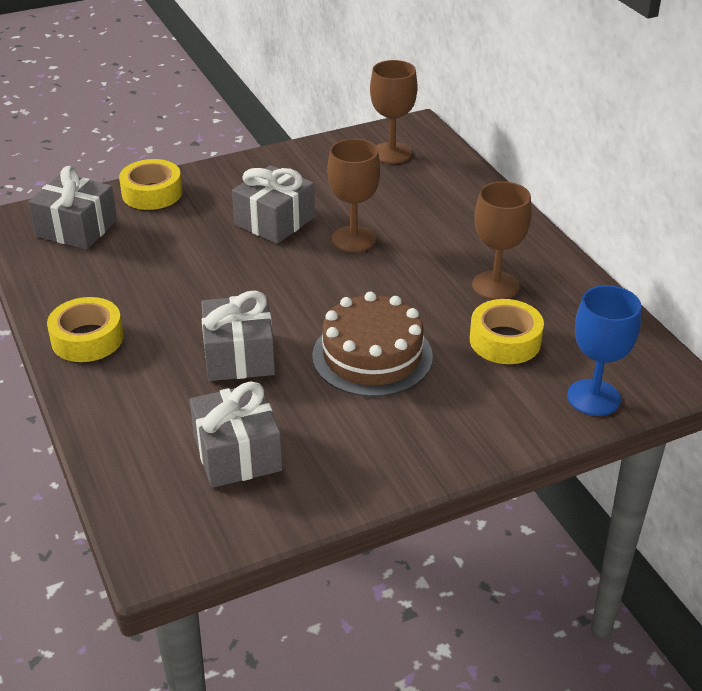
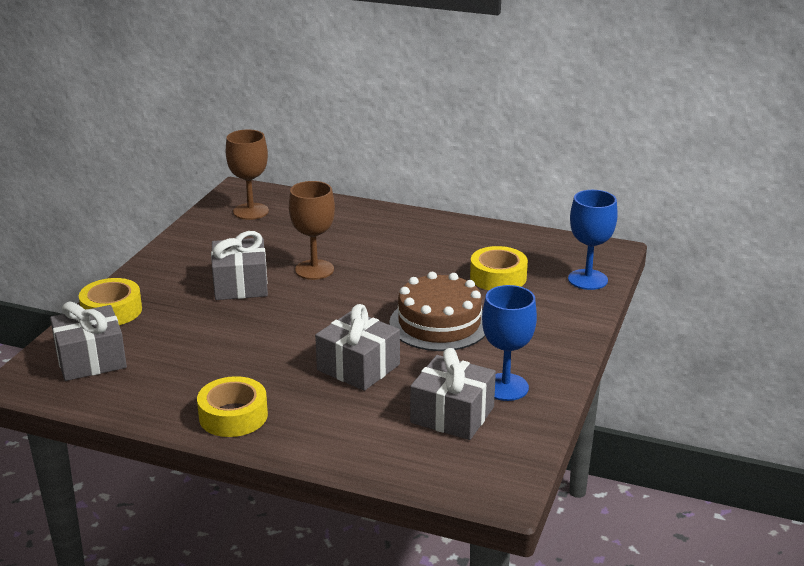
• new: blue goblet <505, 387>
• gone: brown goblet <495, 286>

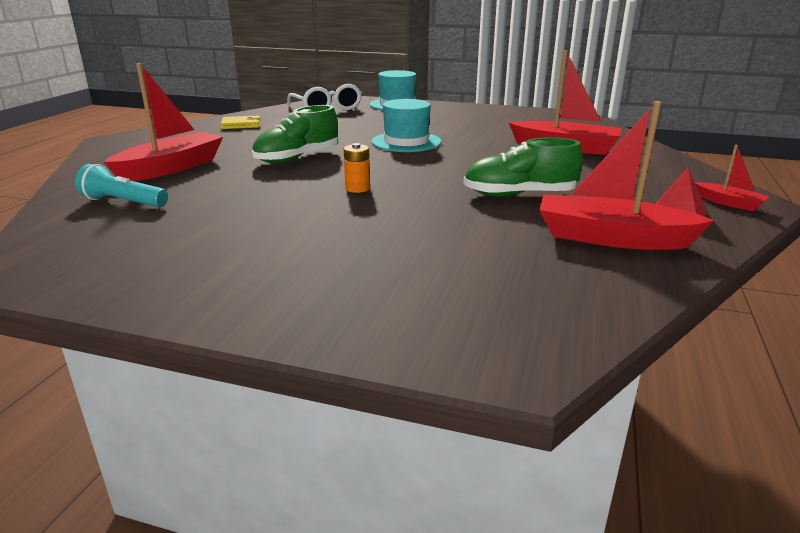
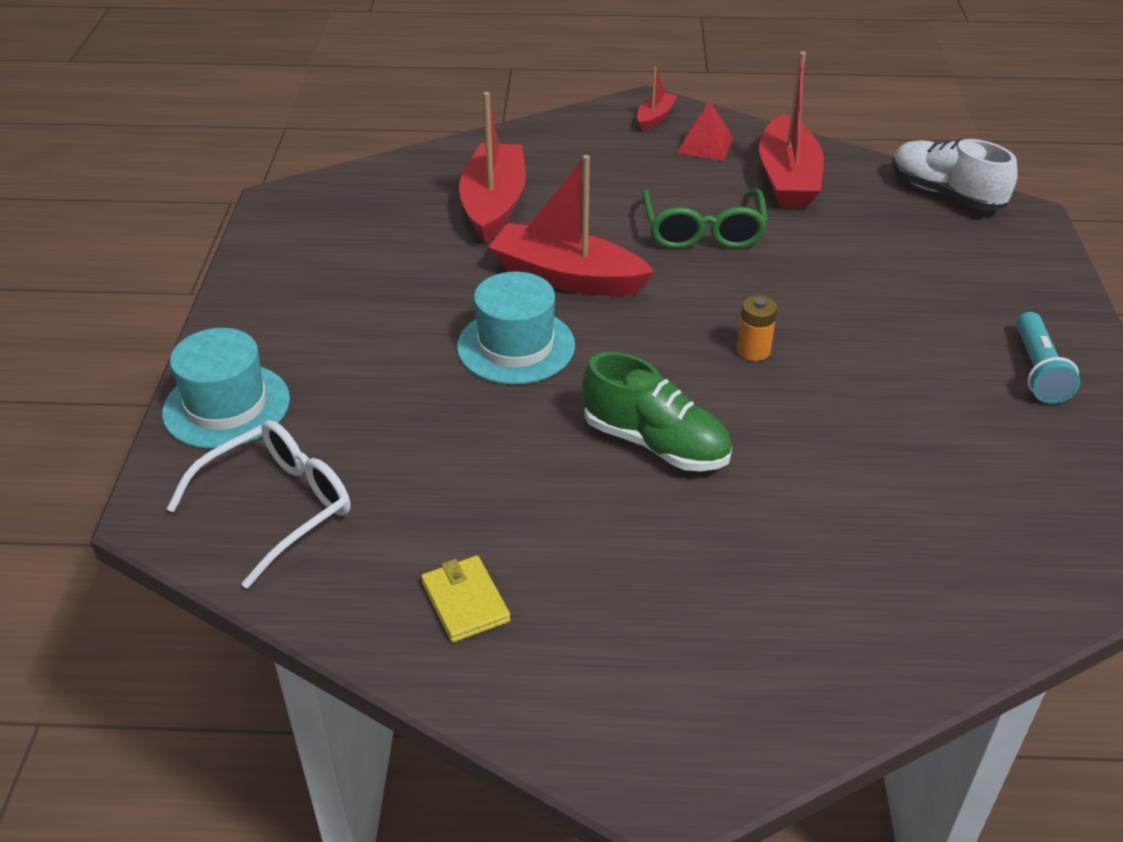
• shifted: red boat <171, 168> to <567, 277>
• swapped: green shoe <519, 195> to green glasses <703, 231>
• new: white shoe <945, 194>
• shifted: turquoise flashlight <123, 202> to <1037, 371>

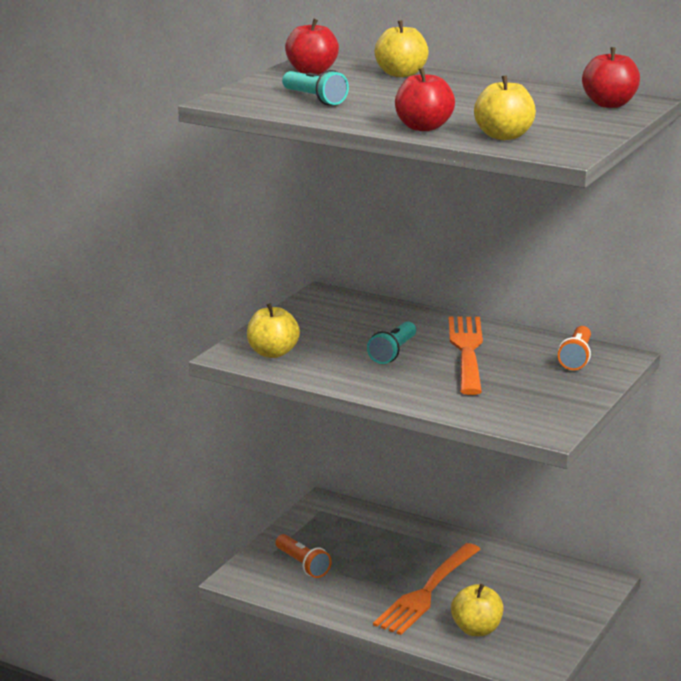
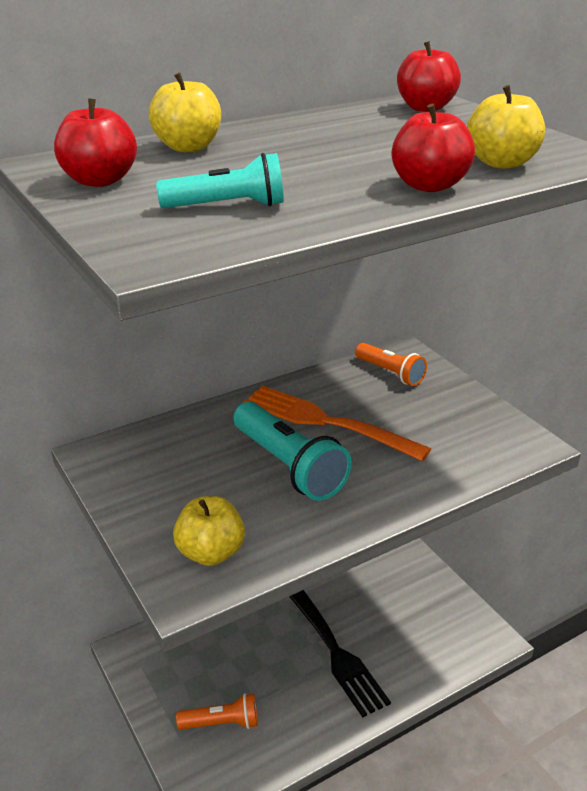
• scaled: turquoise flashlight <393, 352> = <289, 466> x1.64
• repainted: orange fork <427, 592> to black fork <334, 650>
• gone: yellow apple <476, 630>

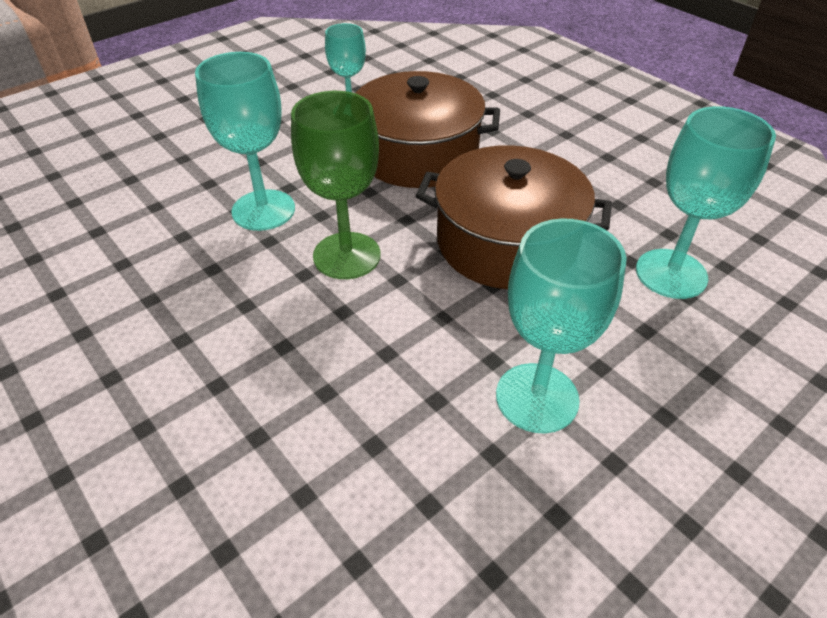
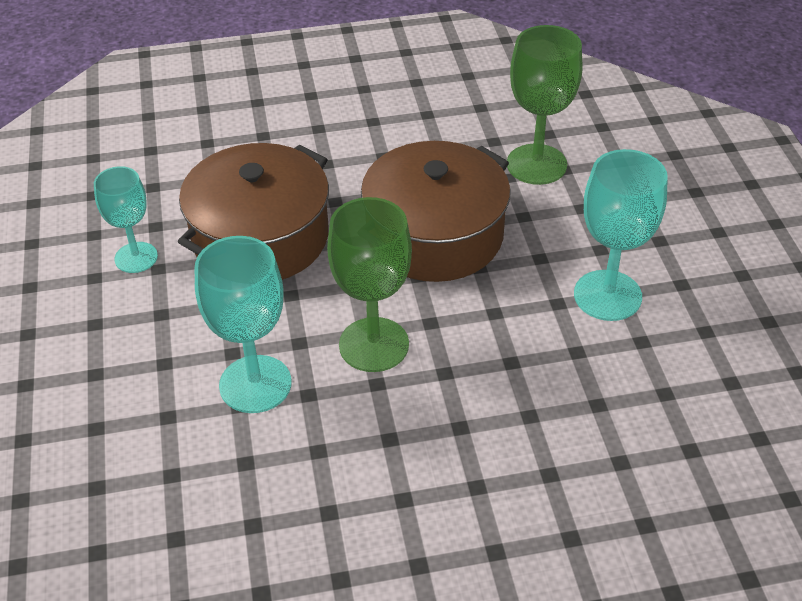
• repainted: turquoise goblet <671, 274> to green goblet <536, 164>

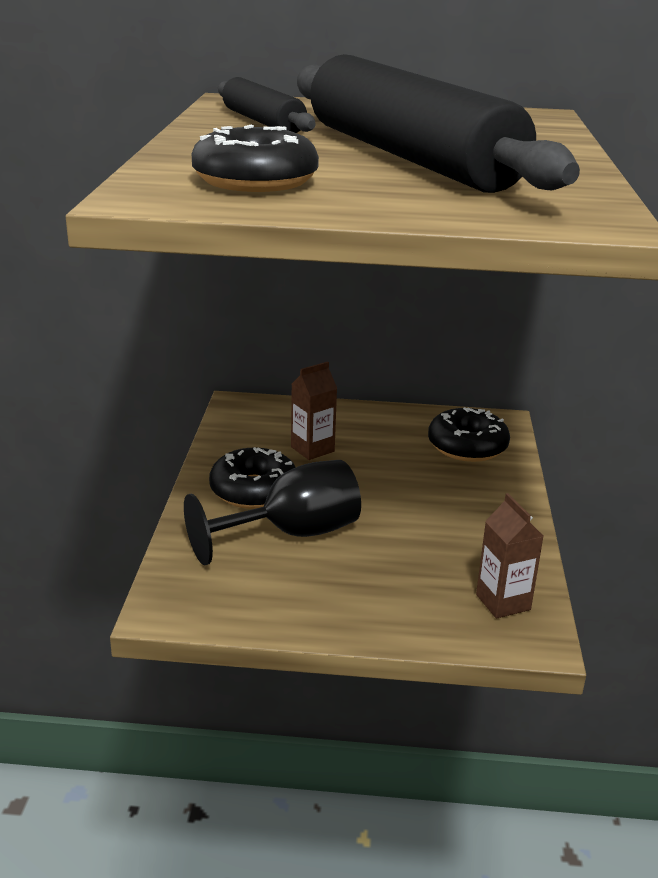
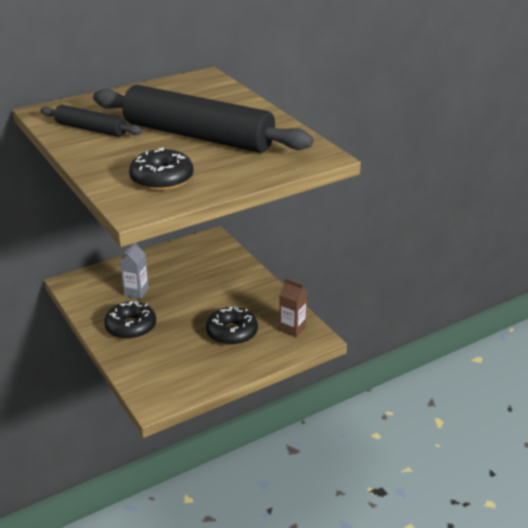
• repainted: brown carton <312, 449> to grey carton <136, 292>
• shifted: black donut <467, 446> to <232, 333>
• gone: black goblet <292, 534>

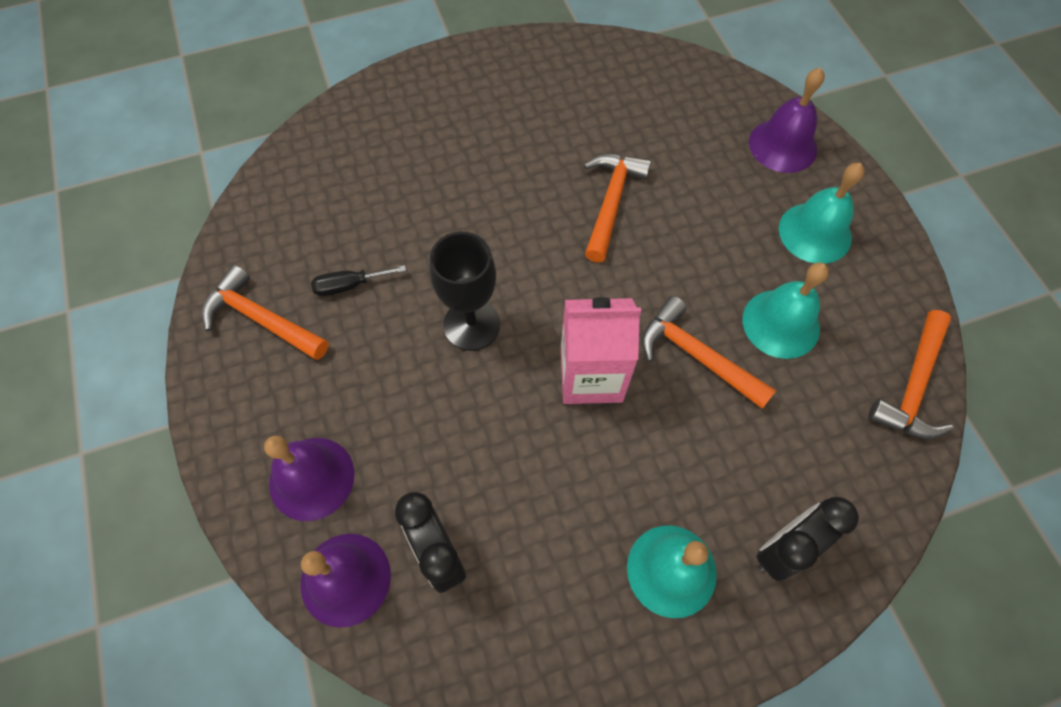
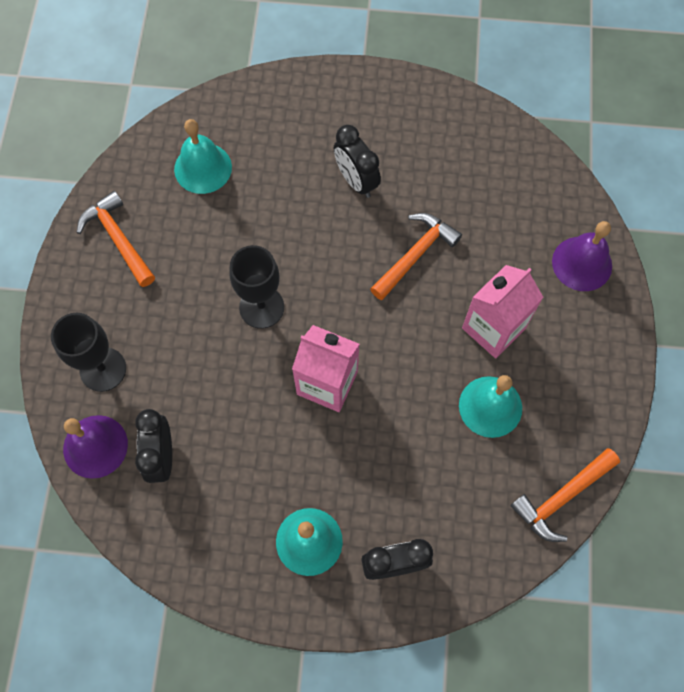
• swapped: purple bell <311, 478> to black goblet <103, 369>
• shifted: turquoise bell <815, 232> to <203, 168>
• new: black clock <356, 181>
• new: pink carton <493, 328>
• gone: black screwdriver <349, 285>
• gone: orange hammer <696, 355>

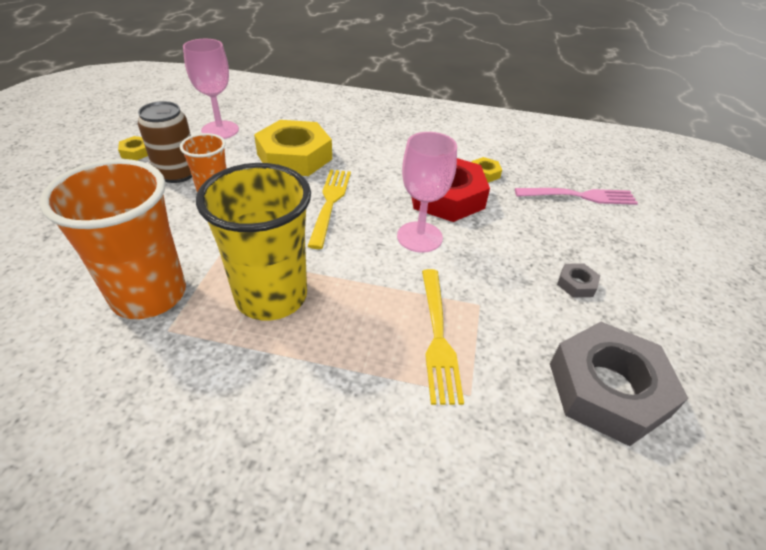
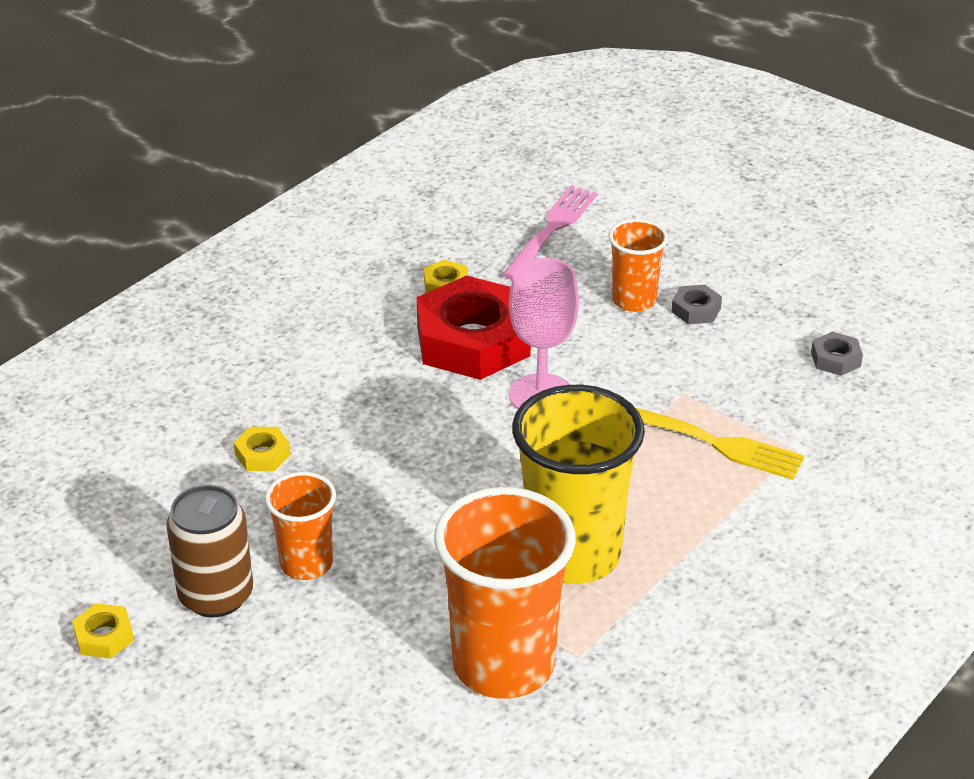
• scaled: yellow nut <294, 156> = <262, 454> x0.42
• new: orange cup <634, 300>
• scaled: grey nut <607, 389> = <835, 359> x0.42
• gone: pink goblet <220, 130>
• gone: yellow fork <330, 203>

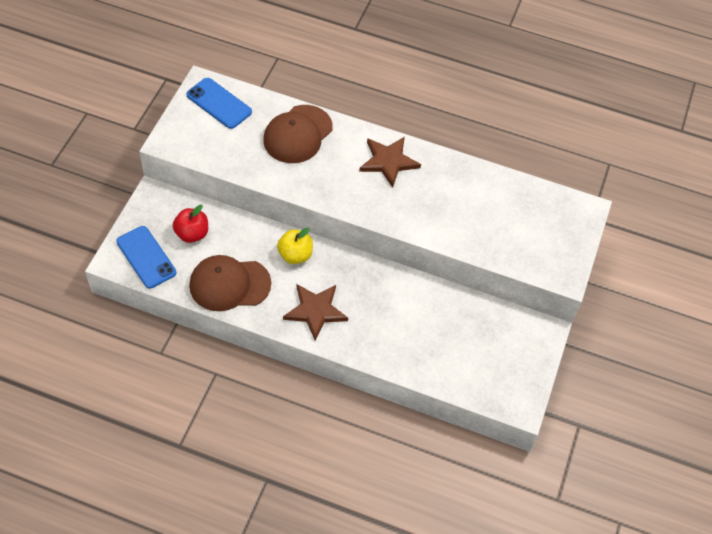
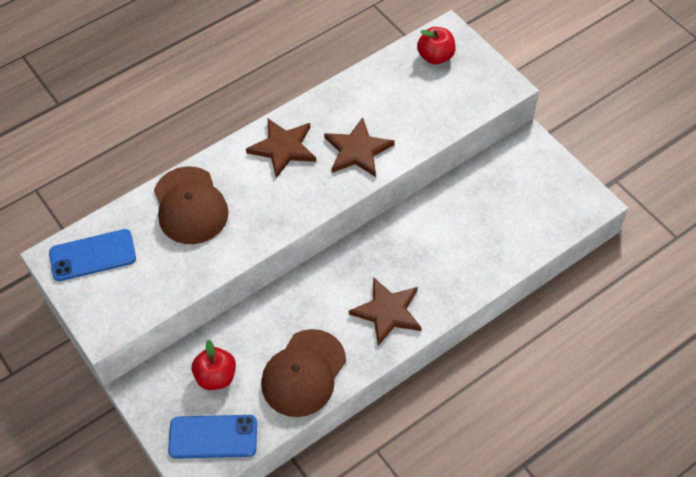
• new: brown star <357, 150>
• new: red apple <435, 57>
• gone: yellow apple <295, 255>

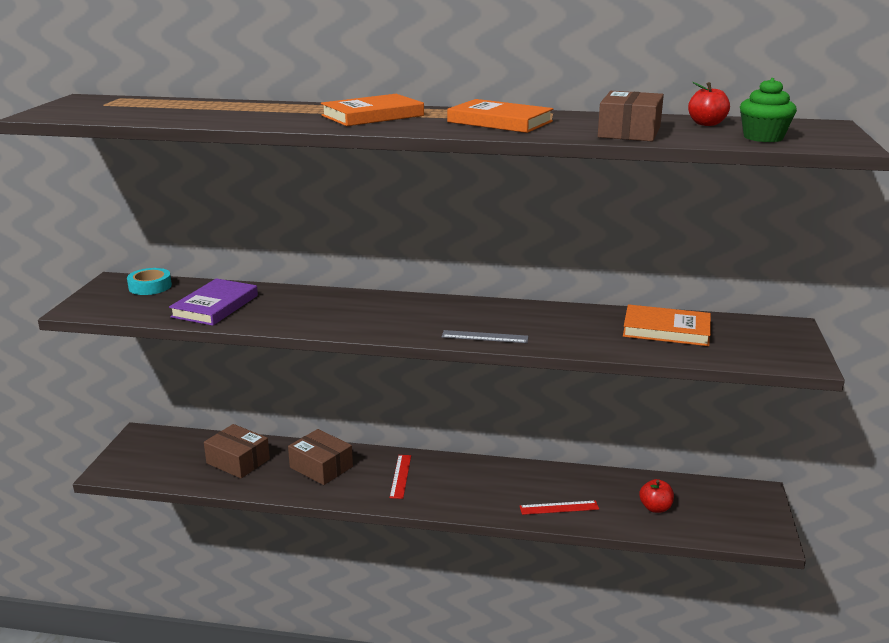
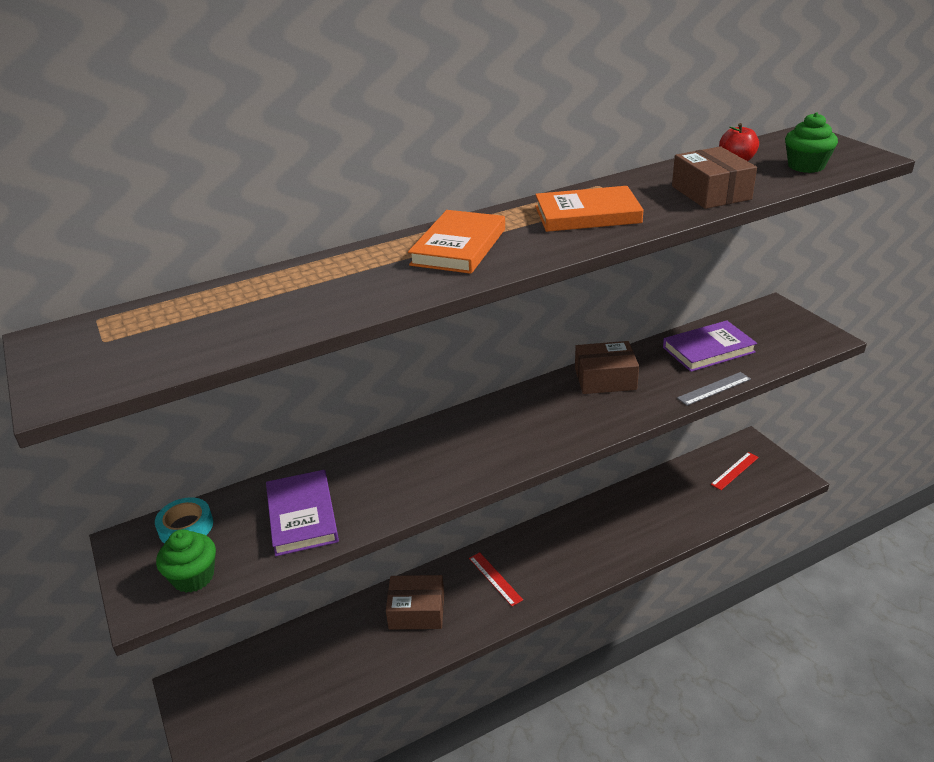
• new: green cupcake <193, 577>
• shifted: brown box <238, 461> to <605, 379>
• repainted: orange book <666, 330> to purple book <708, 350>
• shifted: grey ruler <485, 337> to <714, 388>
• shifted: red ruler <559, 508> to <735, 471>
• gone: red apple <655, 508>

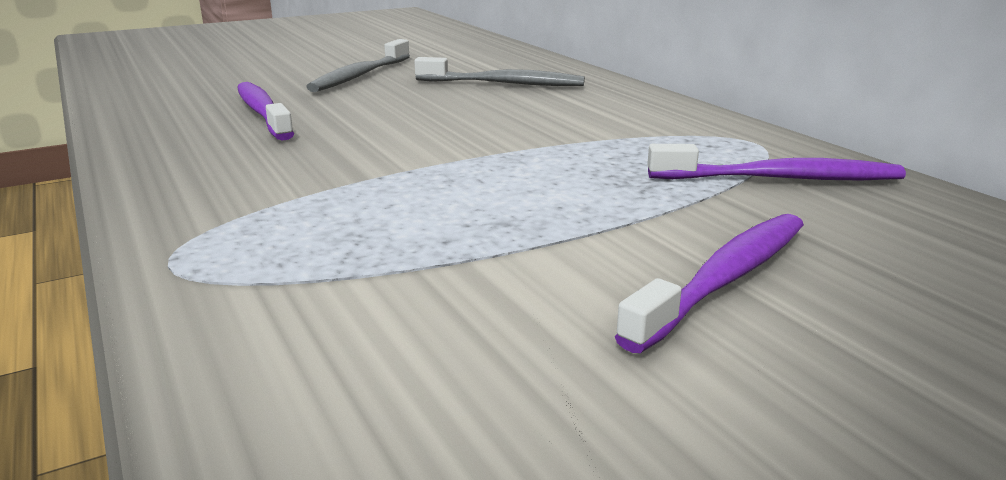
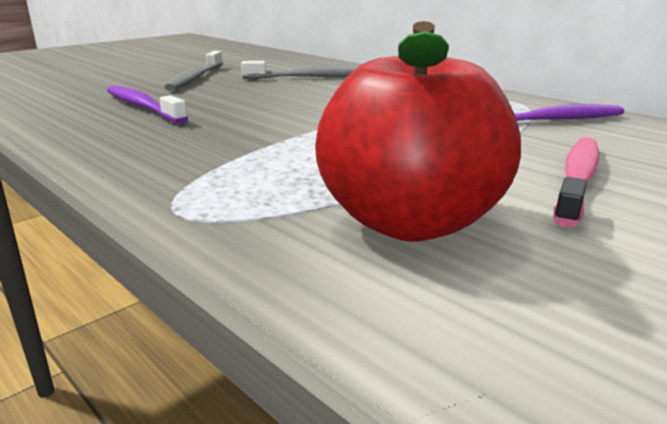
• new: red apple <410, 222>
• repainted: purple toothbrush <724, 279> to pink toothbrush <577, 179>

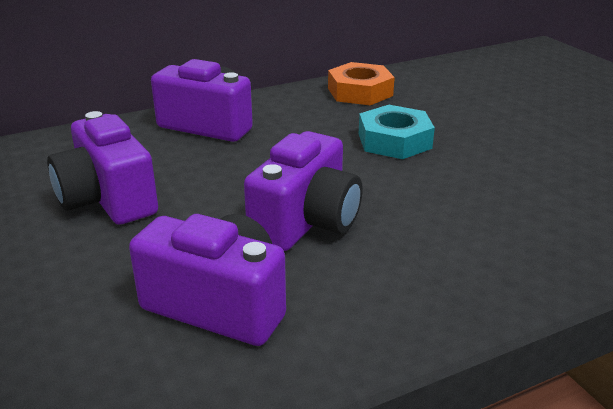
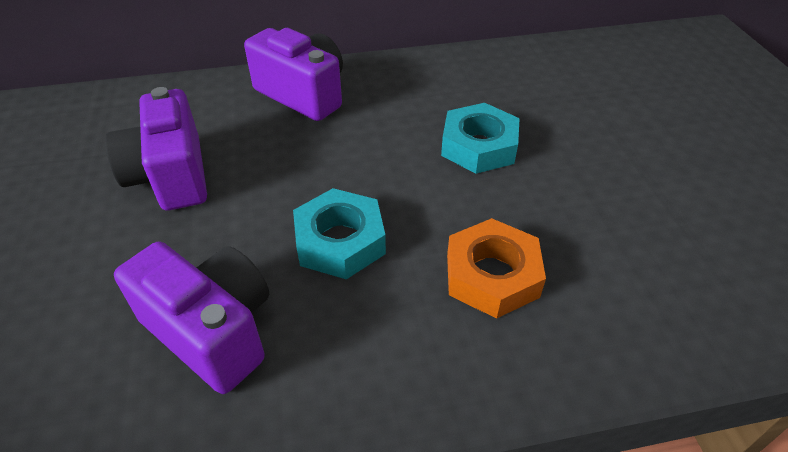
• swapped: purple camera <306, 222> to turquoise nut <340, 241>
• shifted: orange nut <360, 92> to <492, 275>

